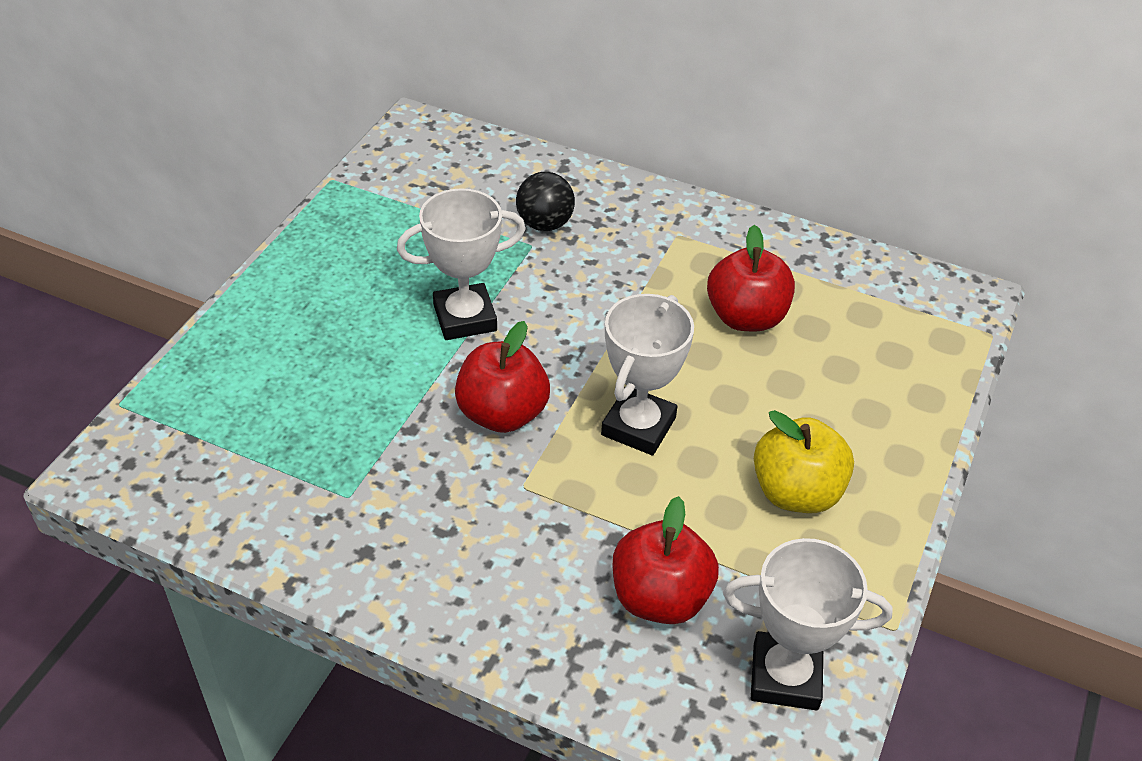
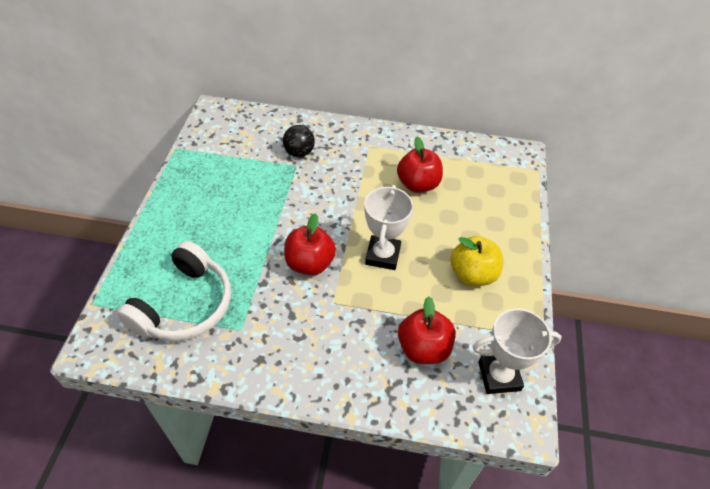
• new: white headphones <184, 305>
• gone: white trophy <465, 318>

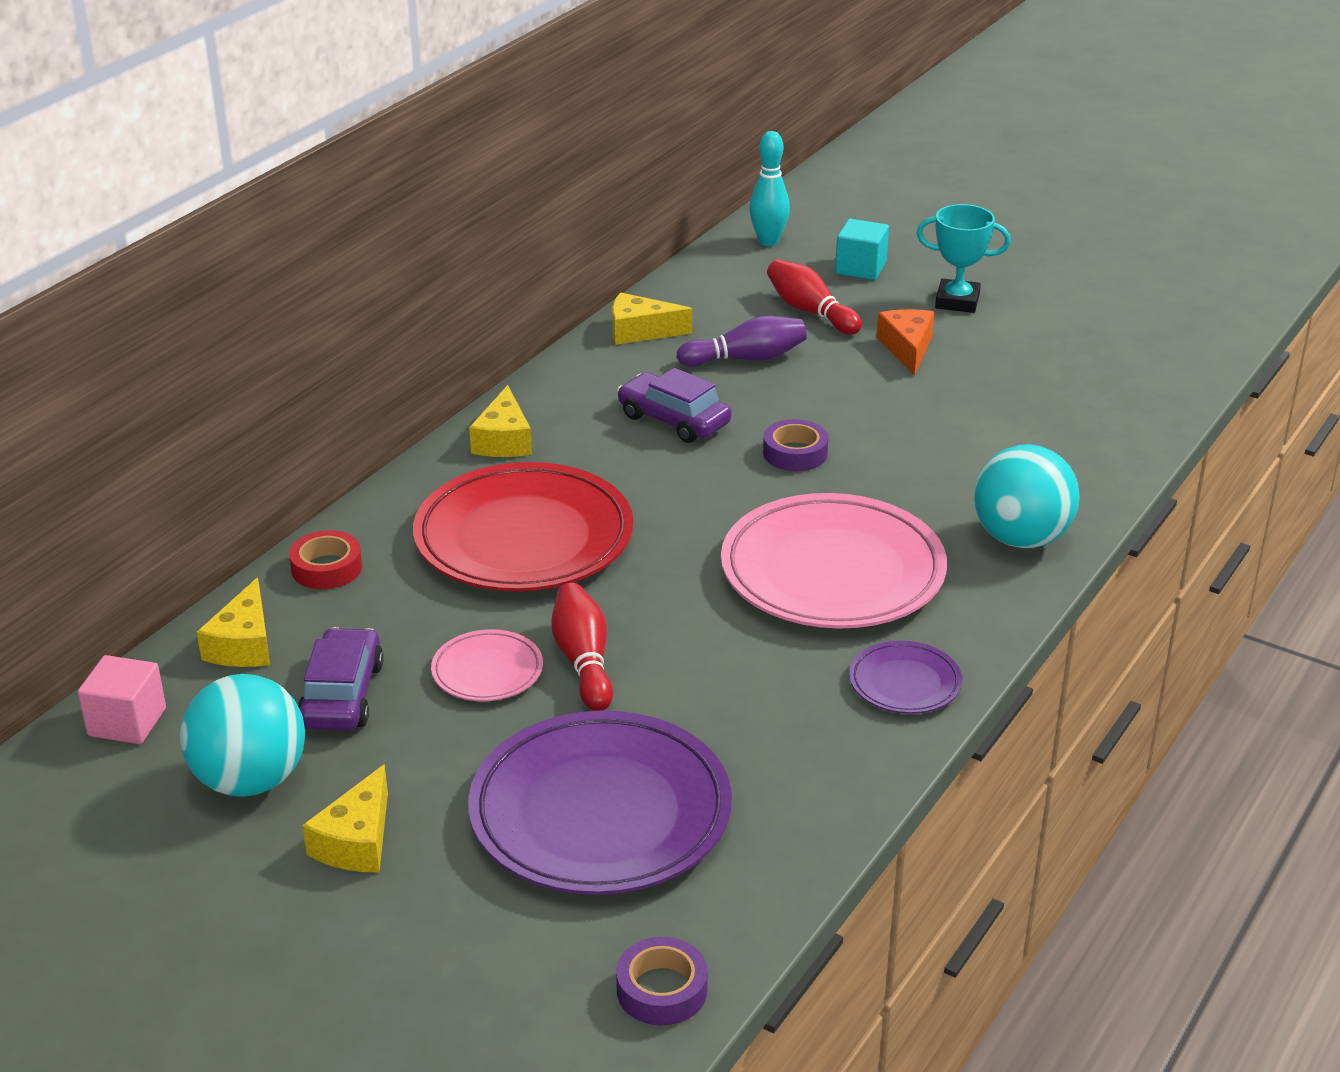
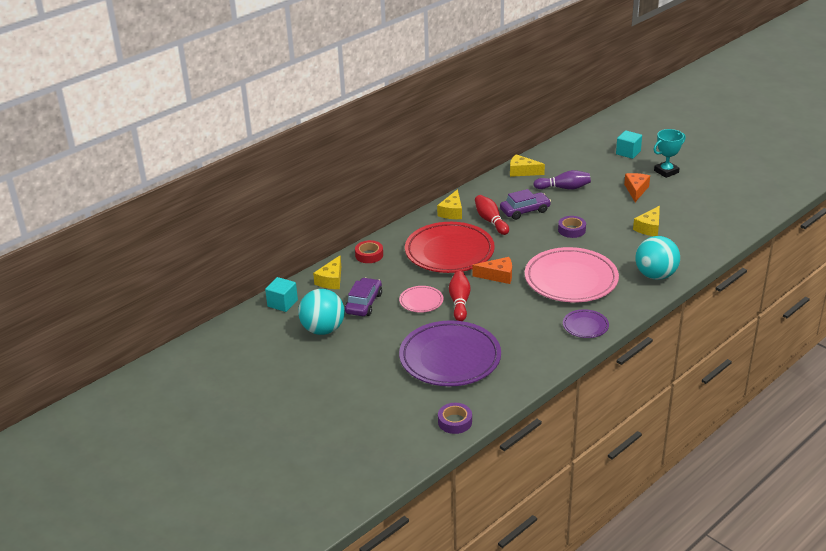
• repainted: pink cube <127, 722> to turquoise cube <282, 303>
• new: orange cheese <498, 276>
• shifted: red bowling pin <810, 311> to <491, 221>
• rotated: purple car <674, 420> = <525, 211> 105 degrees clockwise
• shifted: yellow cheese <356, 841> to <649, 228>
• rotated: turquoise trophy <957, 301> = <666, 171> 60 degrees counterclockwise
• gone: turquoise bowling pin <768, 241>

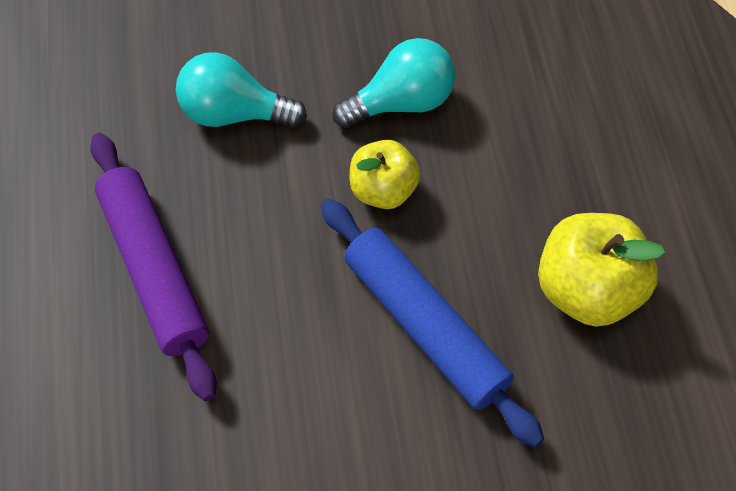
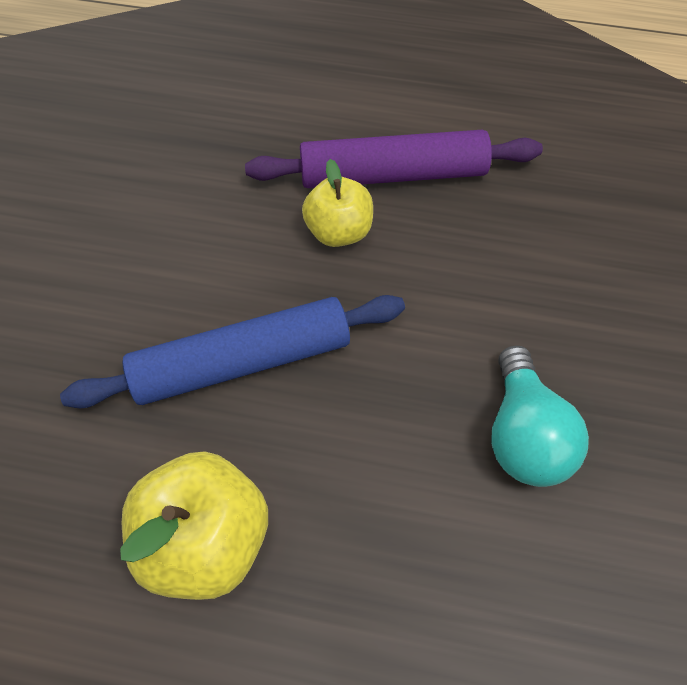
• shifted: yellow apple <383, 190> to <338, 231>
• gone: turquoise light bulb <234, 113>

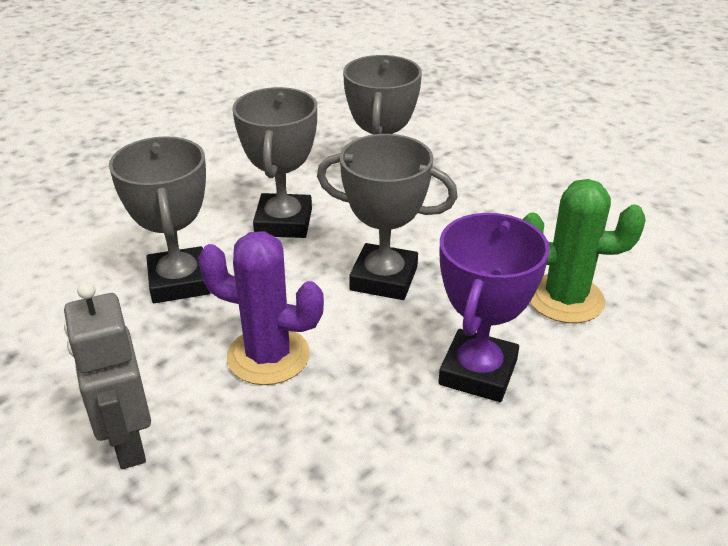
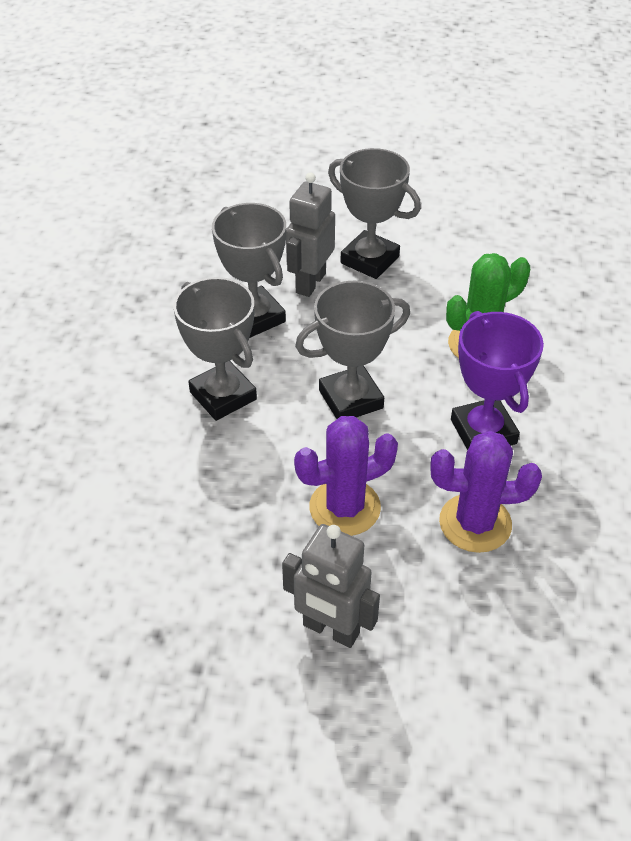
• new: grey robot <310, 283>
• shifted: grey trophy <179, 282> to <369, 260>
• new: purple cactus <475, 523>

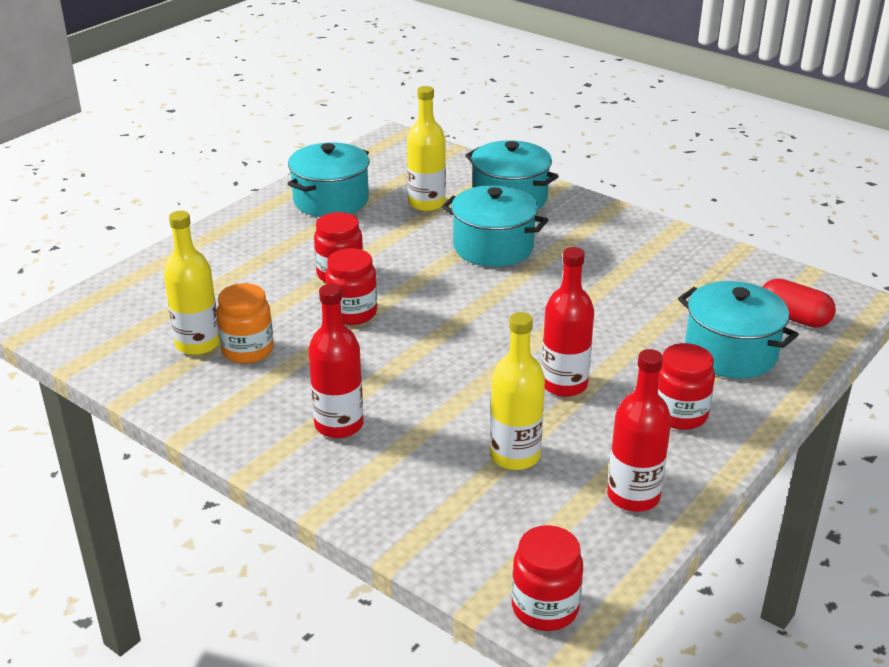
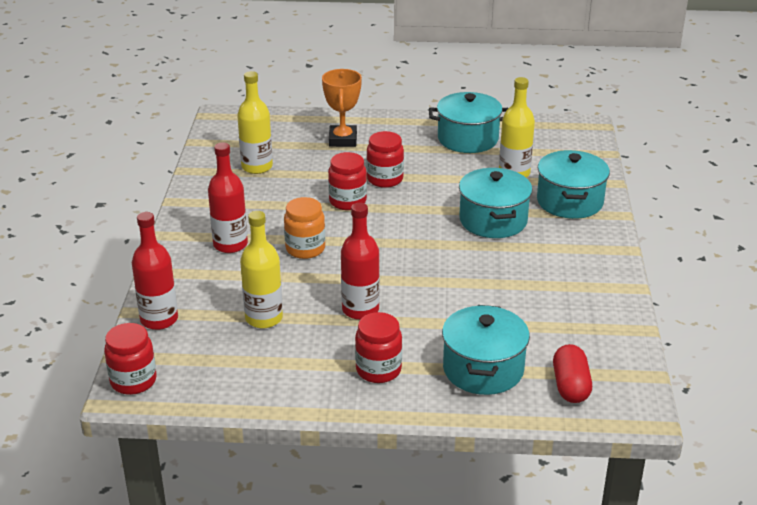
• shifted: red bottle <633, 496> to <159, 319>
• shifted: orange jar <248, 350> to <305, 249>
• new: orange trophy <342, 140>

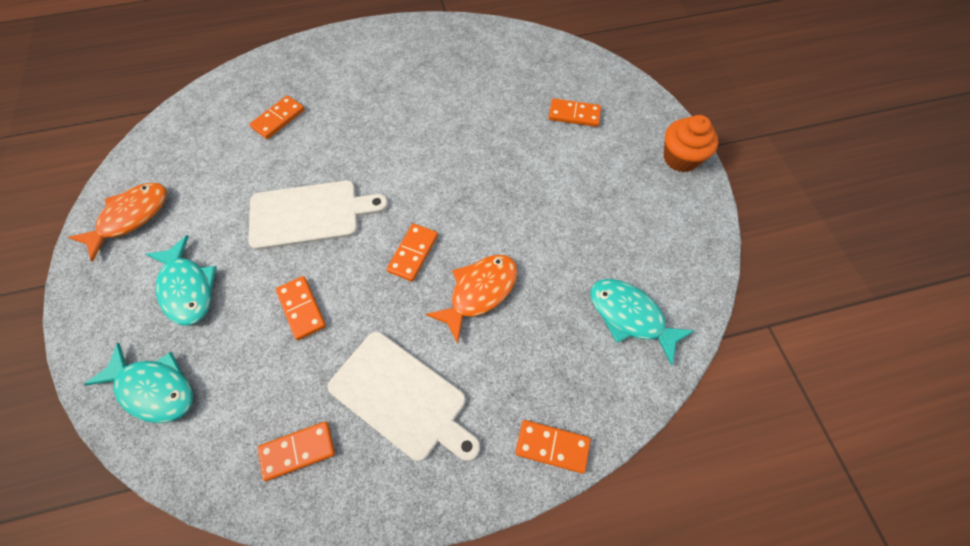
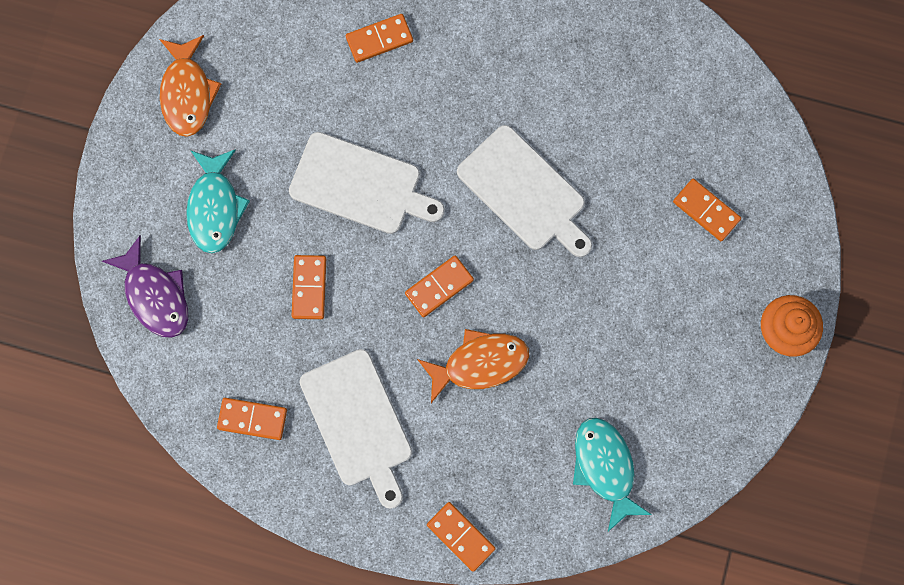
• repainted: turquoise fish <154, 389> to purple fish <155, 295>
• rotated: orange fish <131, 217> = <187, 93> 105 degrees clockwise
• new: white cutting board <524, 192>

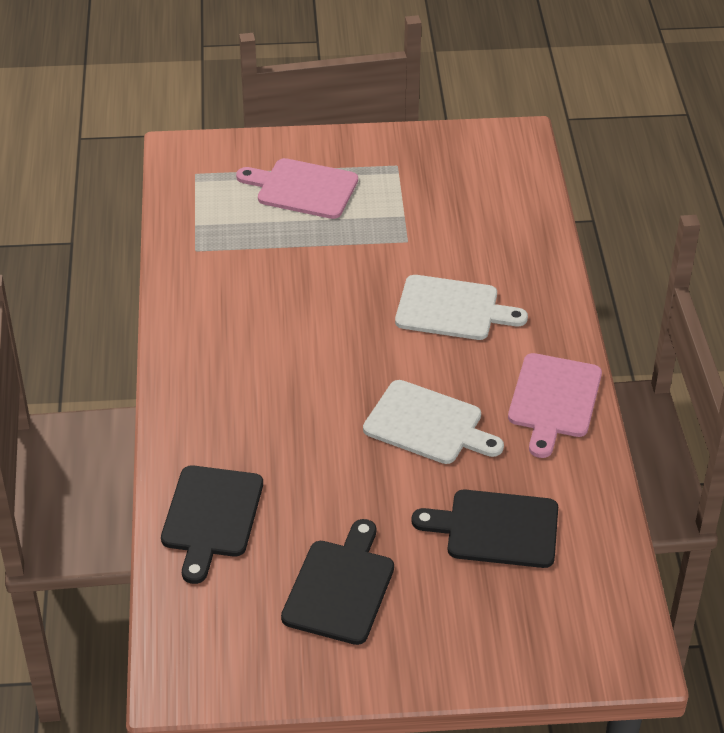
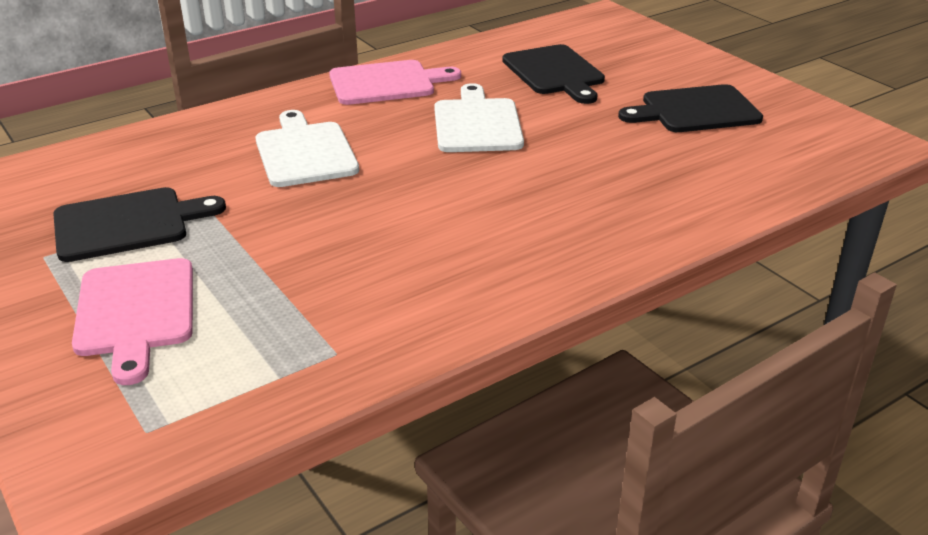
• shifted: black cutting board <211, 516> to <127, 224>

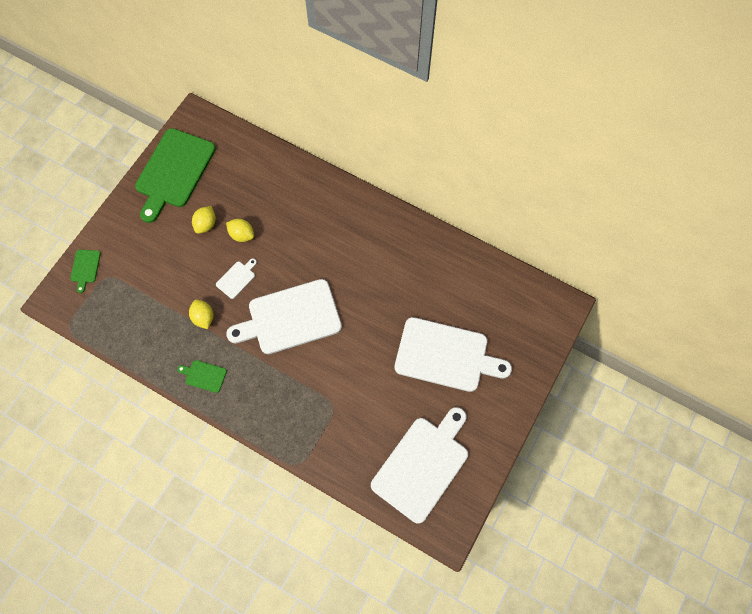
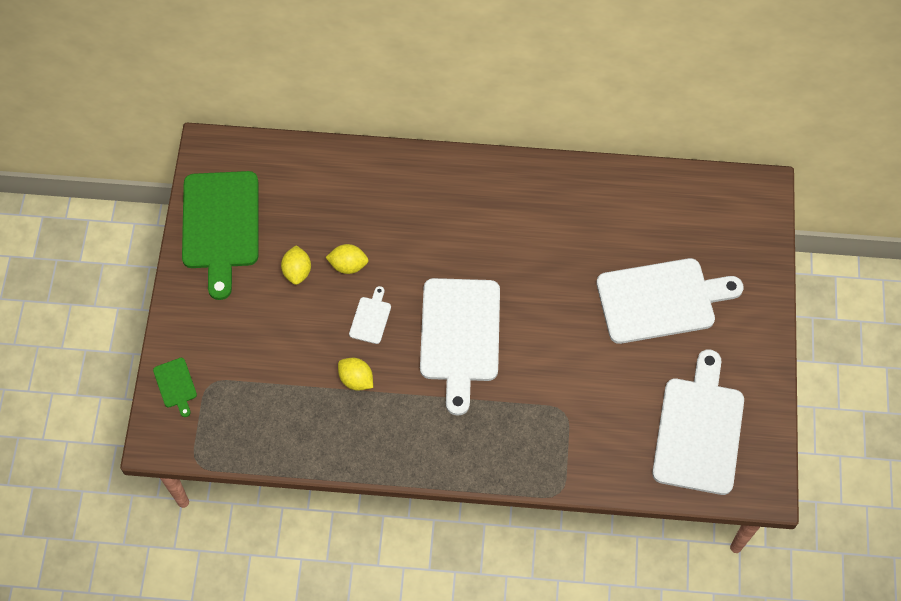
• rotated: white cutting board <290, 318> = <460, 336> 45 degrees counterclockwise
• gone: green cutting board <204, 376>

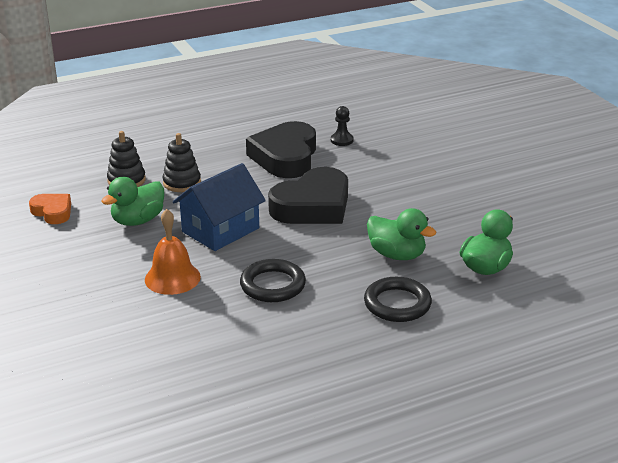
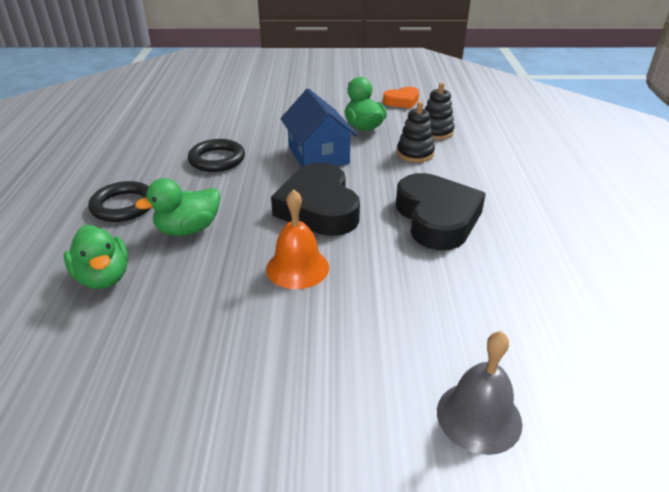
• shifted: orange bell <172, 278> to <297, 268>
• rotated: black heart <285, 157> = <436, 218> 45 degrees clockwise
• new: grey bell <479, 416>
• gone: black pawn <342, 140>

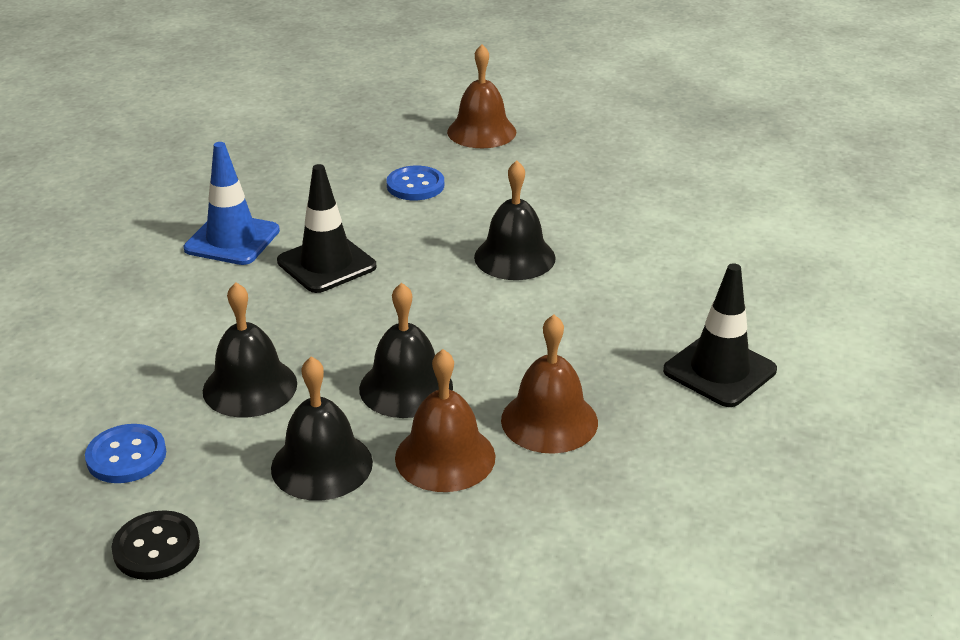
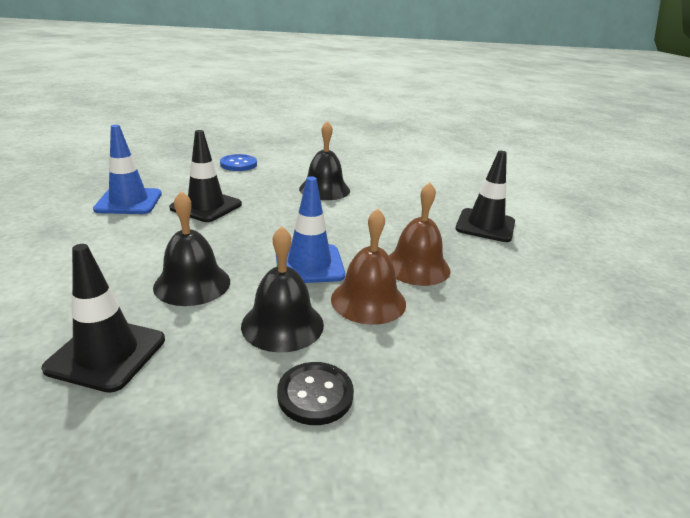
• swapped: blue button <126, 456> to black traffic cone <106, 354>
• swapped: black bell <406, 387> to blue traffic cone <309, 264>
• shifted: black button <156, 548> to <315, 395>
• gone: brown bell <481, 132>

